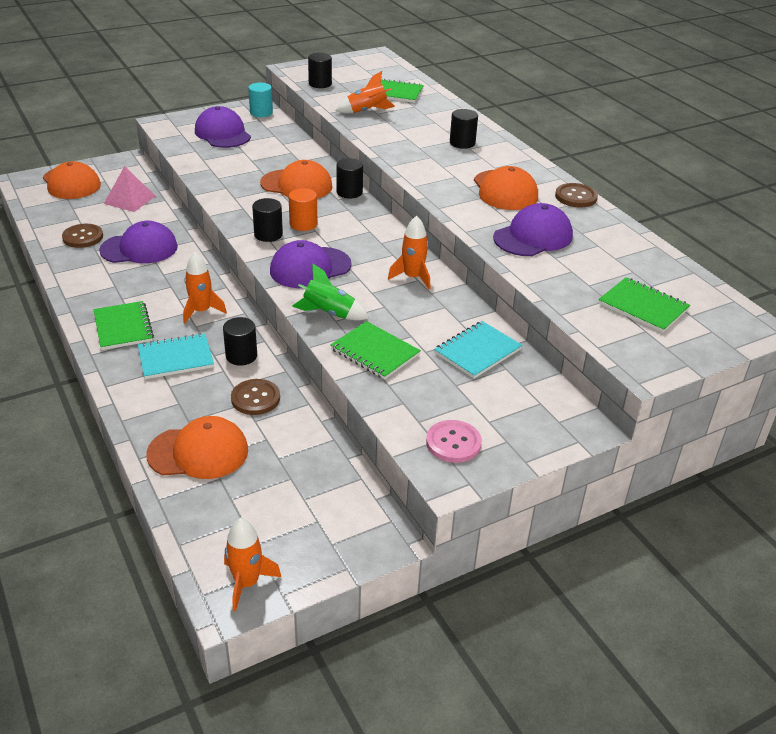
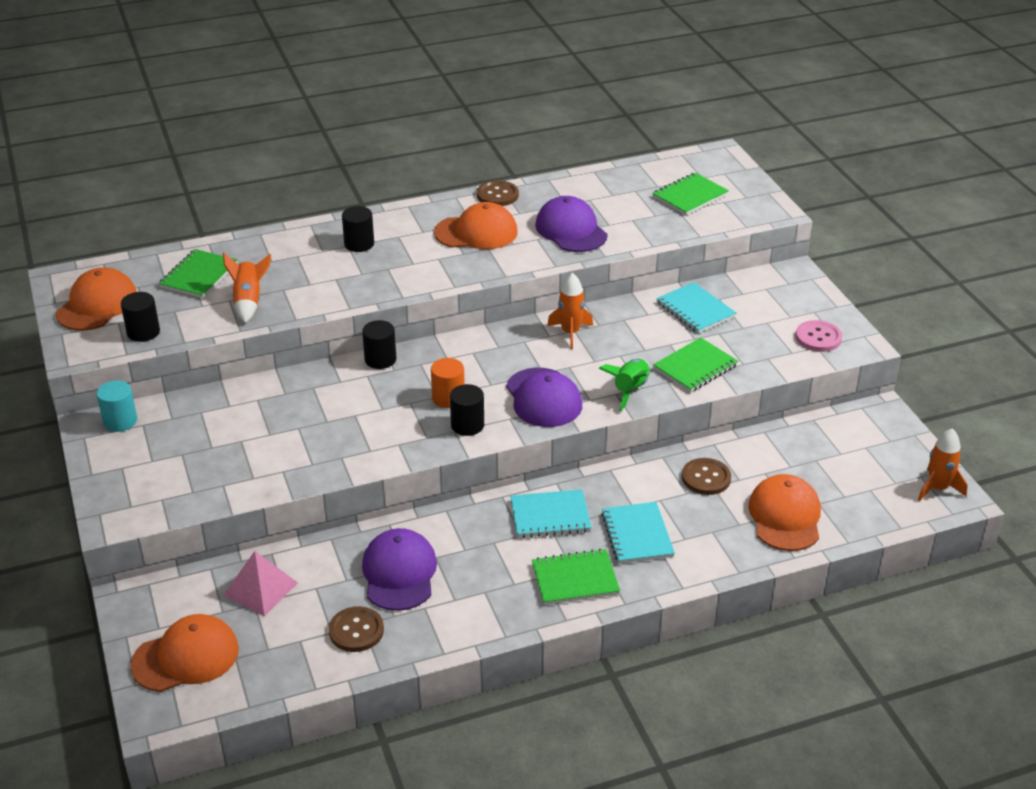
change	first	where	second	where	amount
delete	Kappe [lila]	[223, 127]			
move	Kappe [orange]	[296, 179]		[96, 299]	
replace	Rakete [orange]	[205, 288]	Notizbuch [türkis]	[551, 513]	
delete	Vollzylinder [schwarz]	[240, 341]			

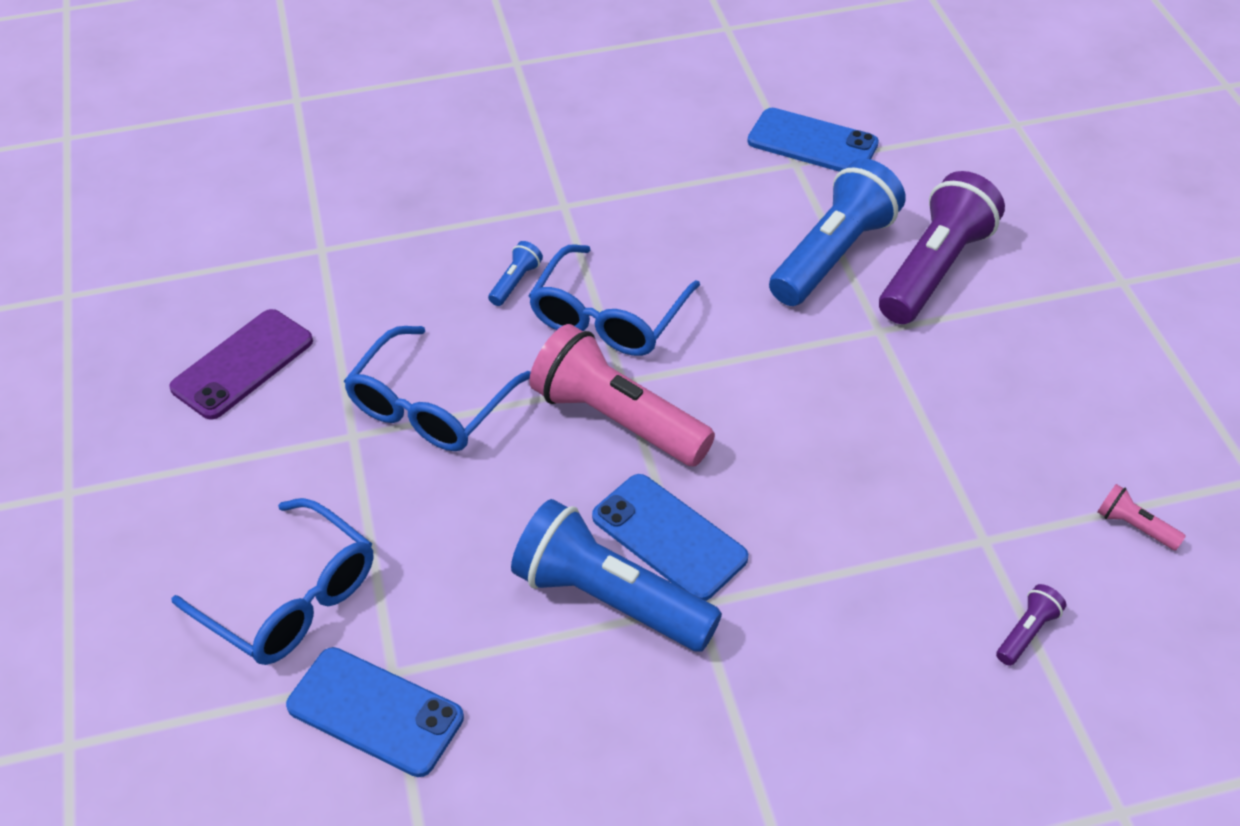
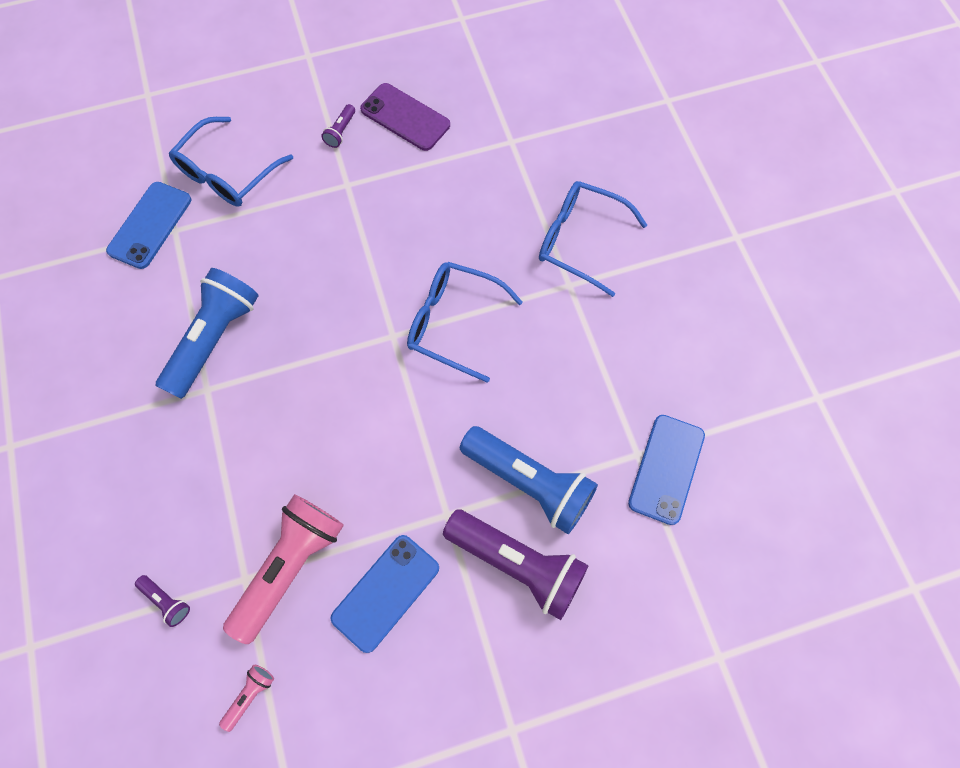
change	first	where	second	where	amount
delete	Taschenlampe [blau]	[515, 273]			
move	Taschenlampe [rosa]	[622, 395]		[283, 569]	
move	Brille [blau]	[437, 388]		[593, 239]	
move	Handy [blau]	[670, 537]		[384, 594]	
insert			Taschenlampe [lila]	[338, 126]	

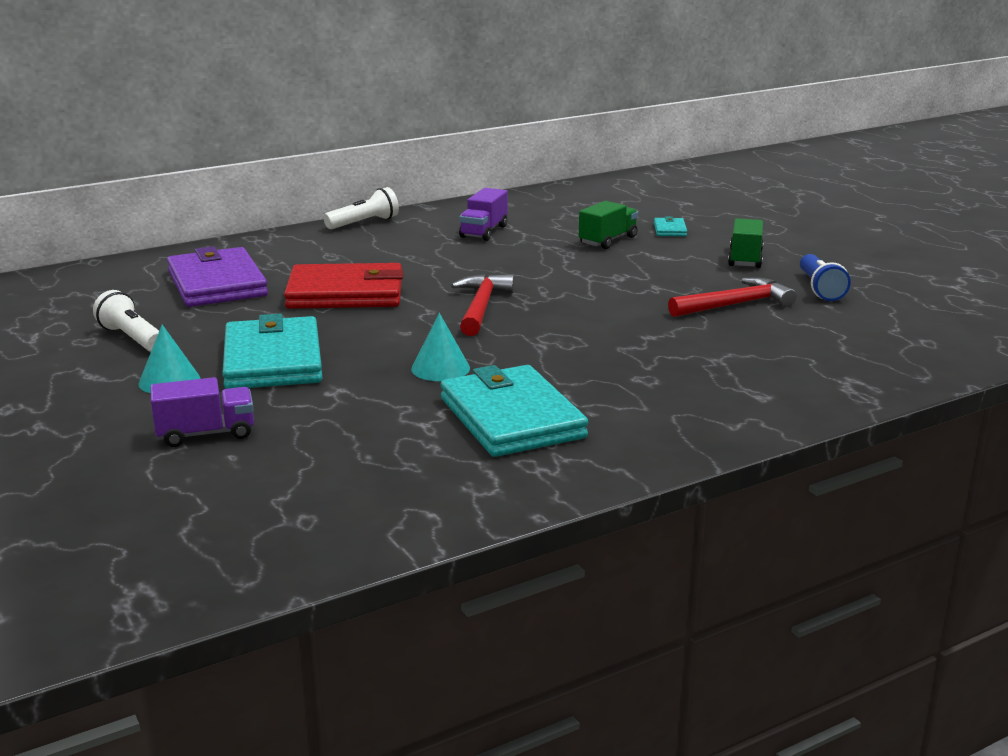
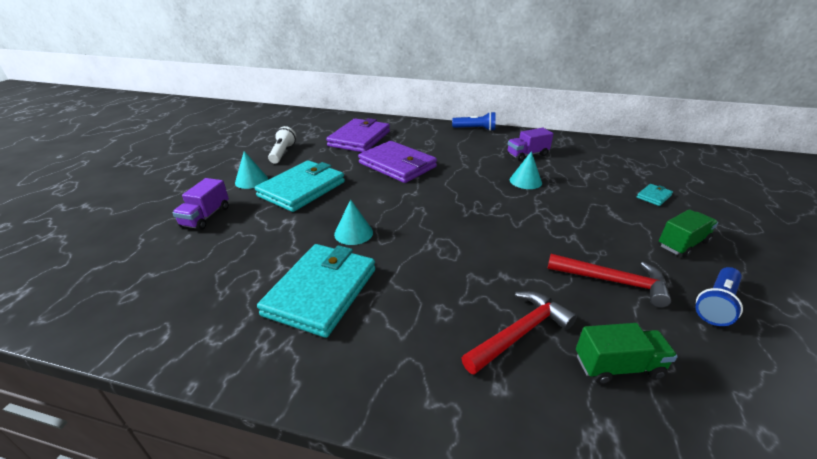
change	first	where	second	where	amount
recolor	Taschenlampe [weiß]	[361, 208]	Taschenlampe [blau]	[474, 121]	
move	Lastwagen [grün]	[608, 225]		[627, 353]	
recolor	Geldbörse [rot]	[344, 286]	Geldbörse [lila]	[397, 162]	
move	Hammer [rot]	[483, 305]		[519, 333]	
rotate	Lastwagen [lila]	[202, 412]		[200, 204]	75 degrees clockwise
insert			Kegel [türkis]	[526, 170]	

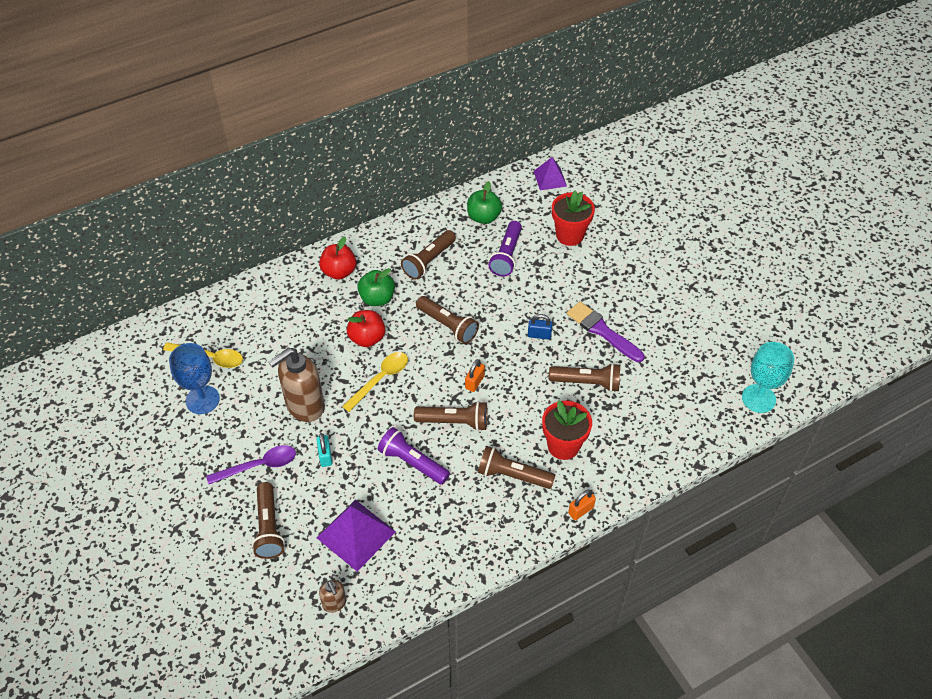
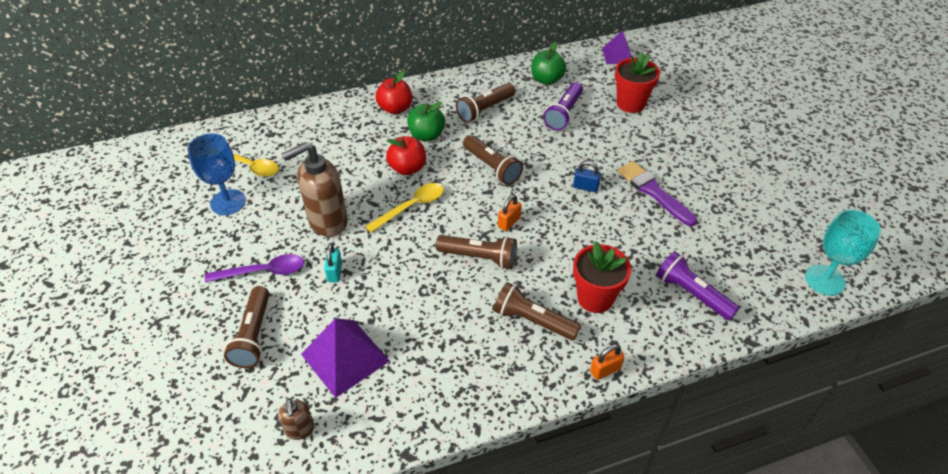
change	first	where	second	where	amount
delete	Taschenlampe [braun]	[584, 377]			
move	Taschenlampe [lila]	[414, 456]		[697, 286]	

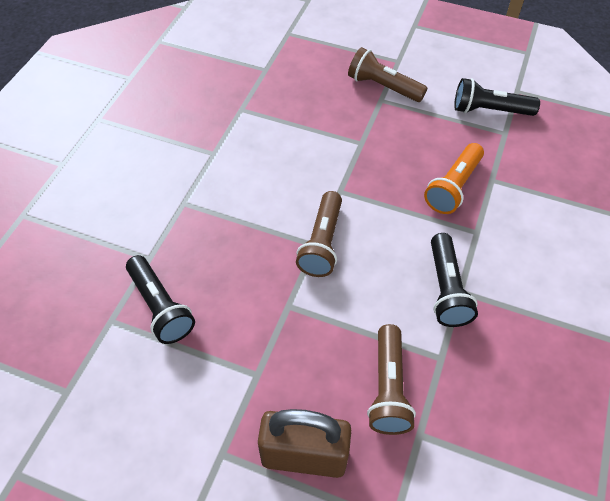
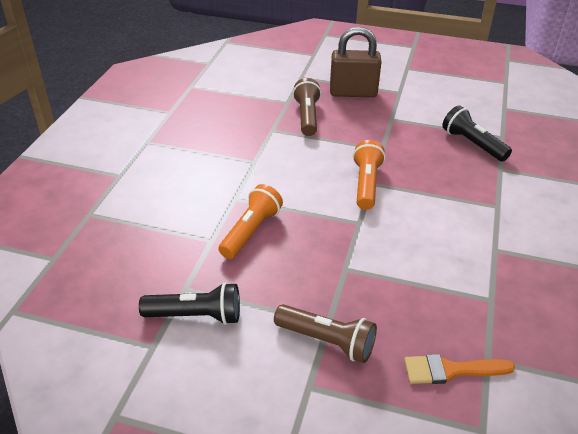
change	first	where	second	where	amount
recolor	Taschenlampe [braun]	[319, 234]	Taschenlampe [orange]	[369, 175]	
delete	Taschenlampe [schwarz]	[454, 280]			
insert			Pinsel [orange]	[459, 369]	

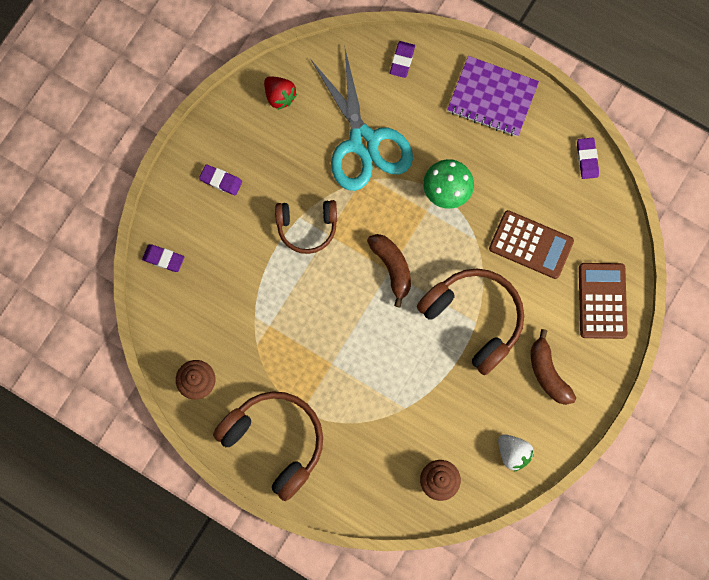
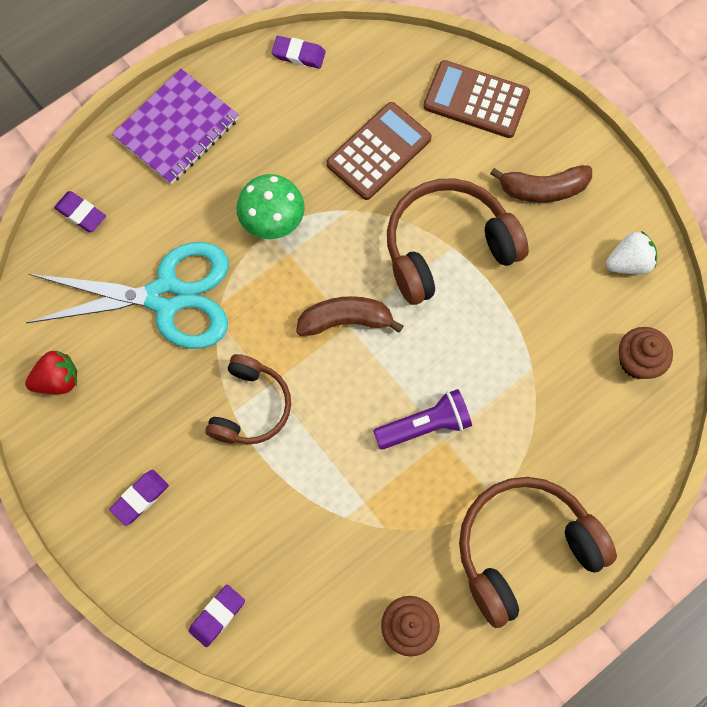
change	first	where	second	where	amount
insert			Taschenlampe [lila]	[422, 419]	

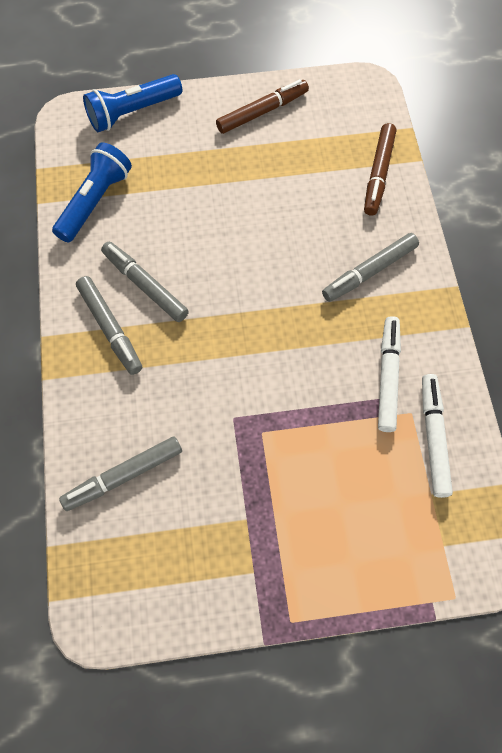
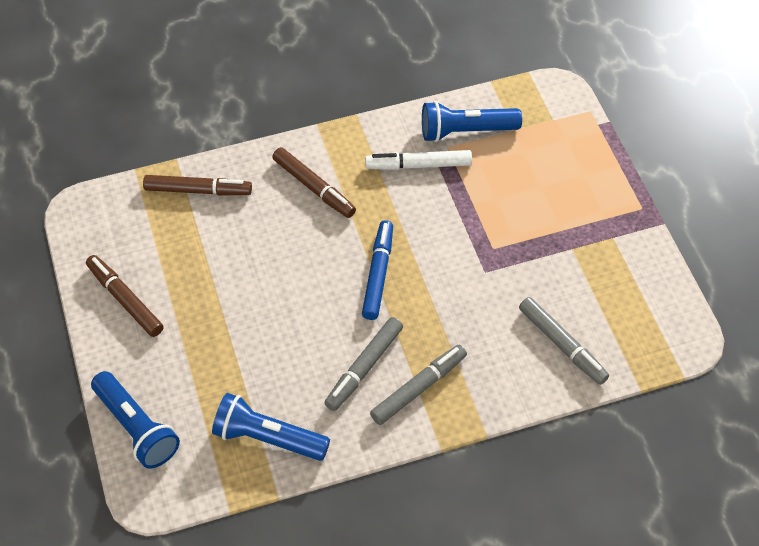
change	first	where	second	where	amount
recolor	Filzstift [grau]	[370, 267]	Filzstift [braun]	[314, 182]	
replace	Filzstift [weiß]	[437, 436]	Taschenlampe [blau]	[472, 121]	
insert			Filzstift [blau]	[377, 270]	

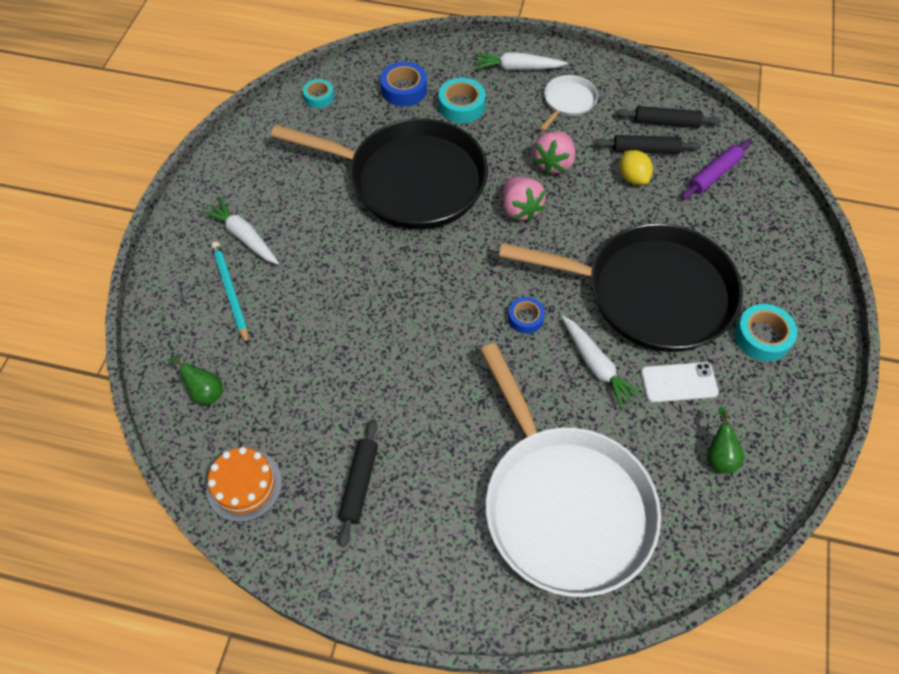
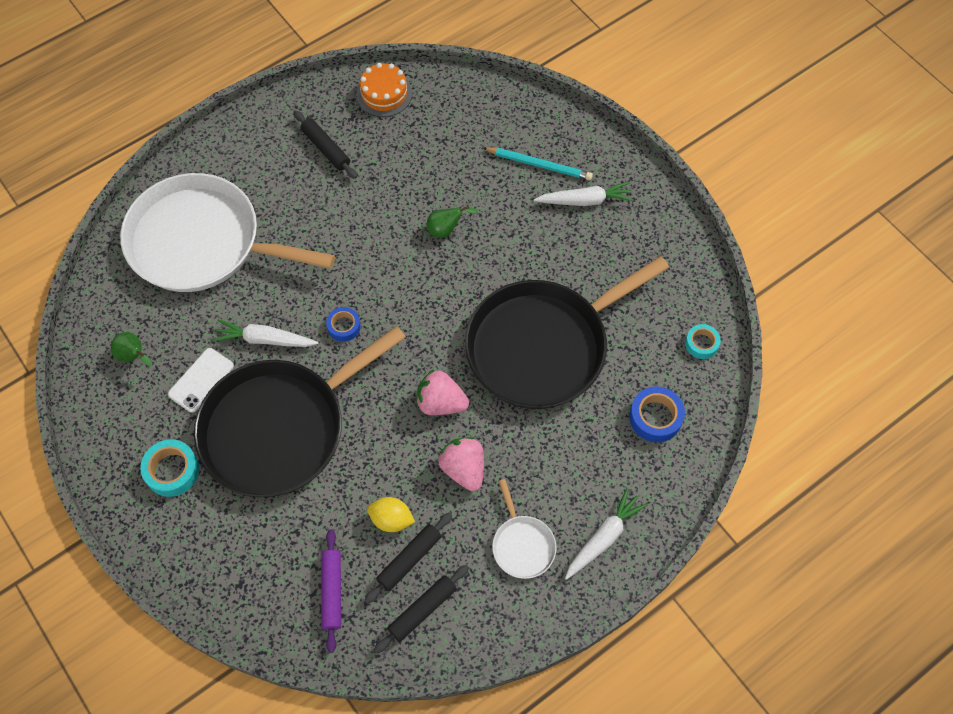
change	first	where	second	where	amount
delete	Klebeband [türkis]	[462, 100]			
move	Birne [grün]	[196, 380]		[452, 222]	

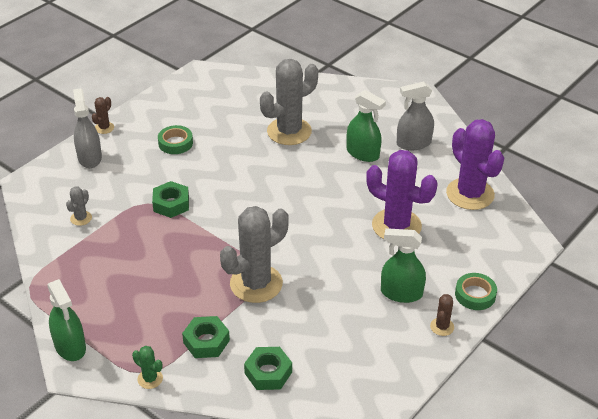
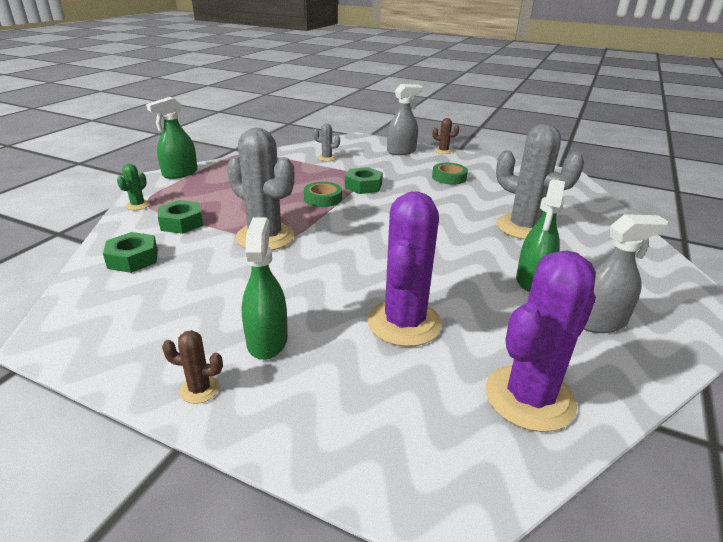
change	first	where	second	where	amount
rotate	Sprühflasche [grau]	[415, 116]		[626, 273]	105 degrees clockwise
move	Klebeband [grün]	[476, 291]		[323, 194]	

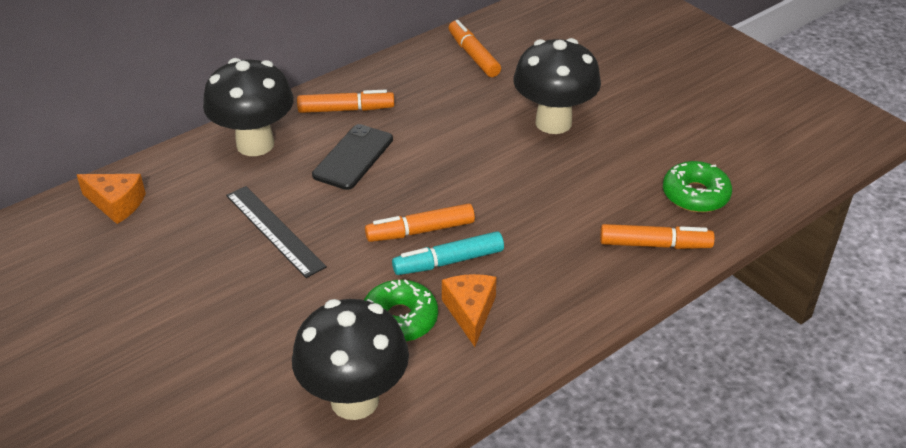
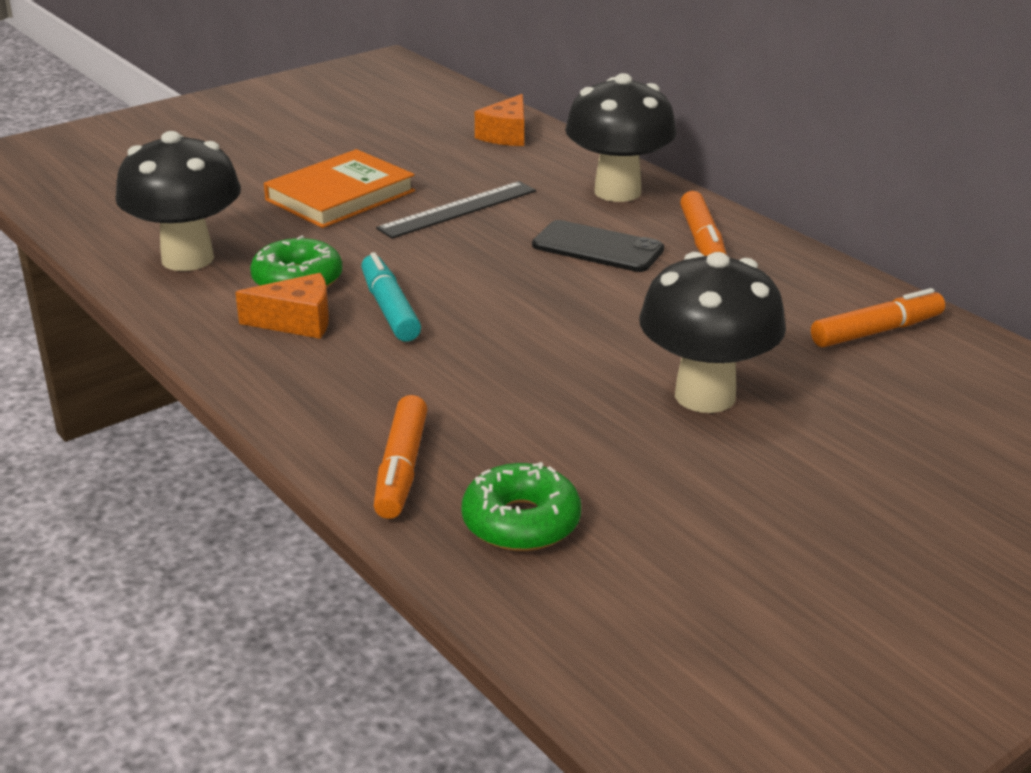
change	first	where	second	where	amount
delete	Filzstift [orange]	[420, 222]			
insert			Buch [orange]	[339, 188]	

